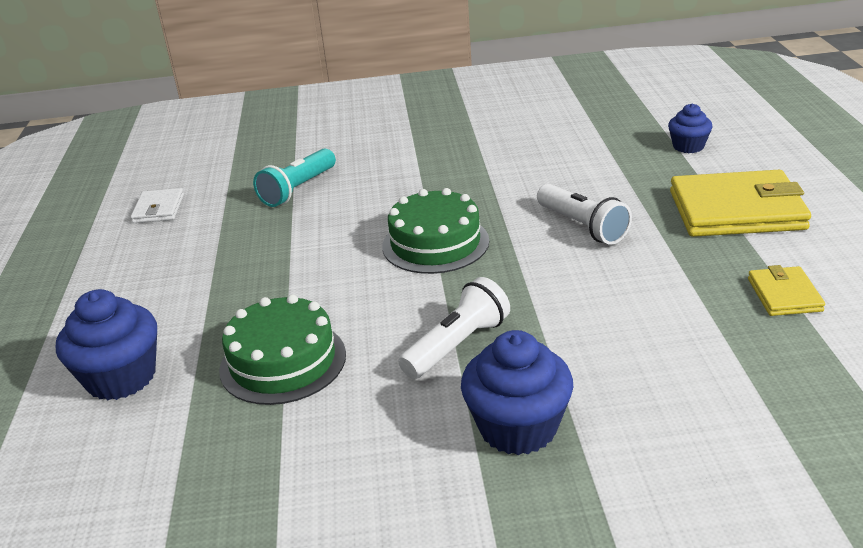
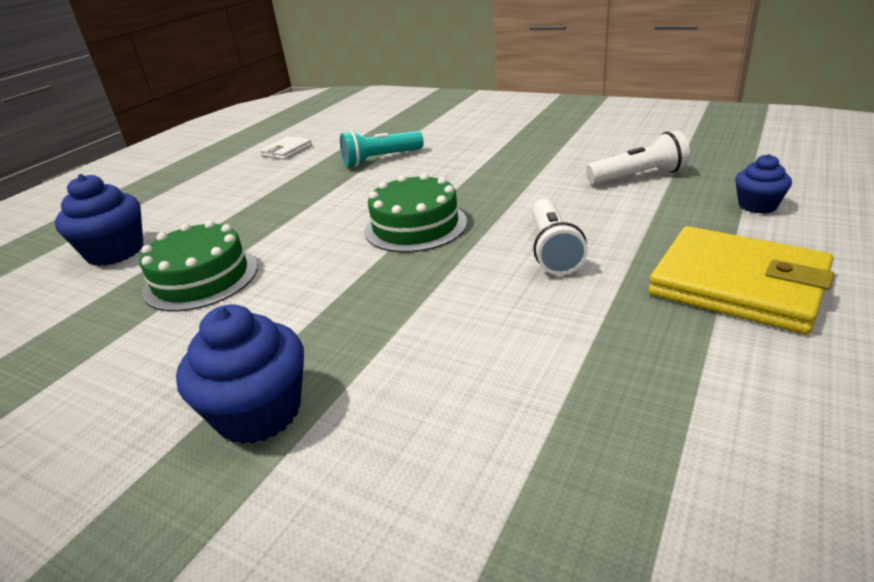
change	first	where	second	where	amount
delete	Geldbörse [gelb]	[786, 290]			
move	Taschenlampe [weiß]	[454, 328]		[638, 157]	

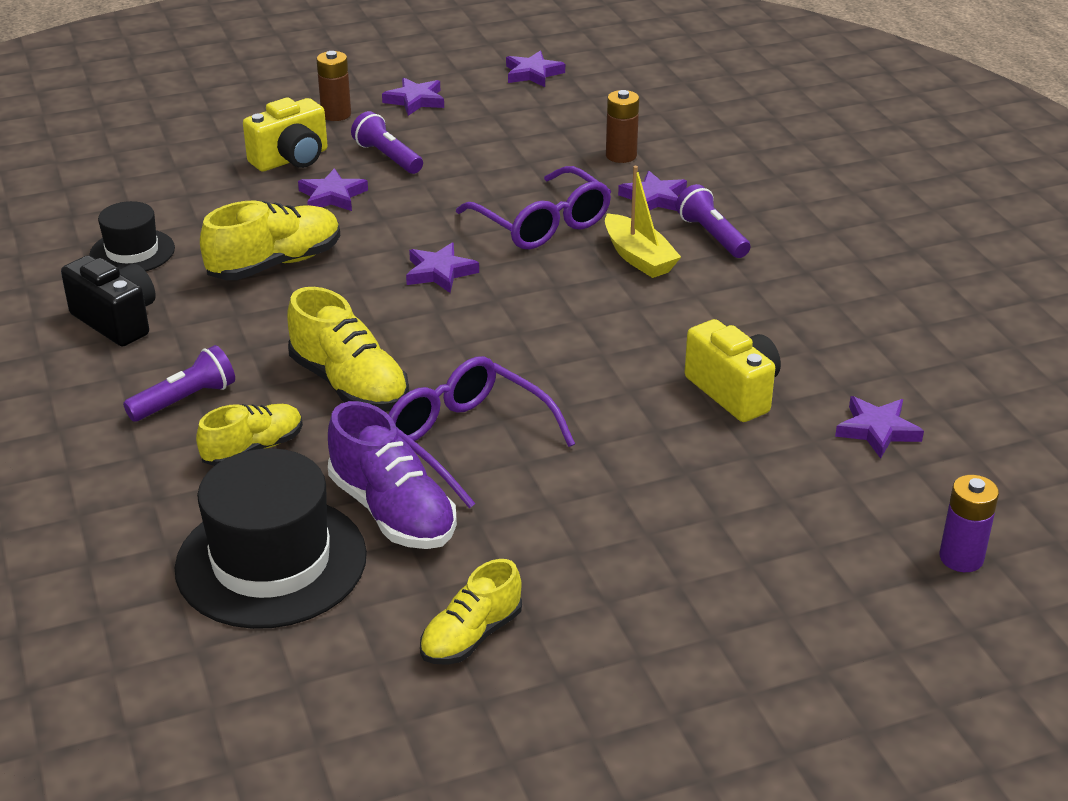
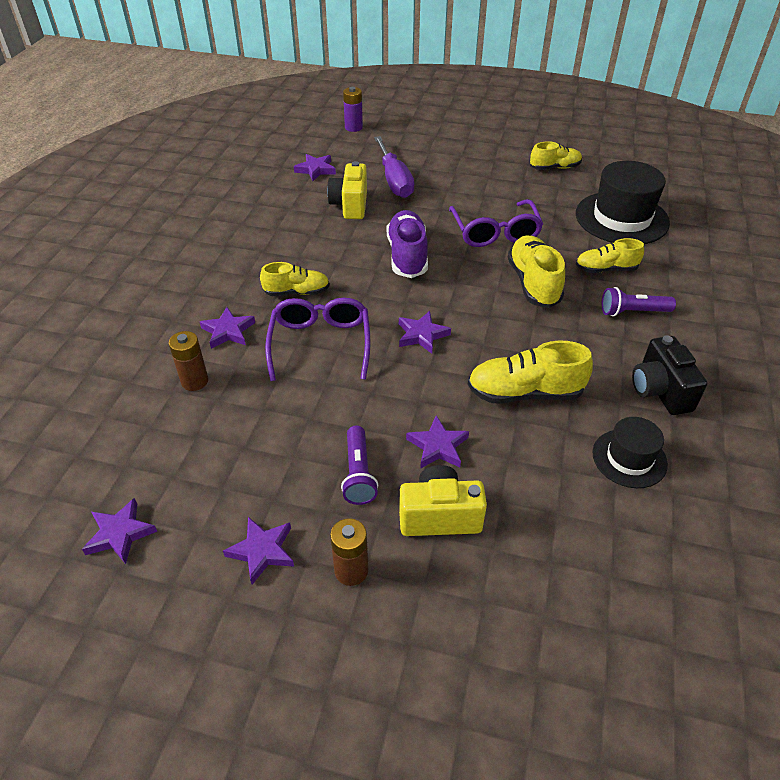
change	first	where	second	where	amount
replace	Boot [gelb]	[643, 222]	Schuh [gelb]	[295, 279]	
delete	Taschenlampe [lila]	[713, 221]			
move	Schuh [lila]	[392, 475]		[407, 244]	
insert			Schraubenzieher [lila]	[394, 167]	

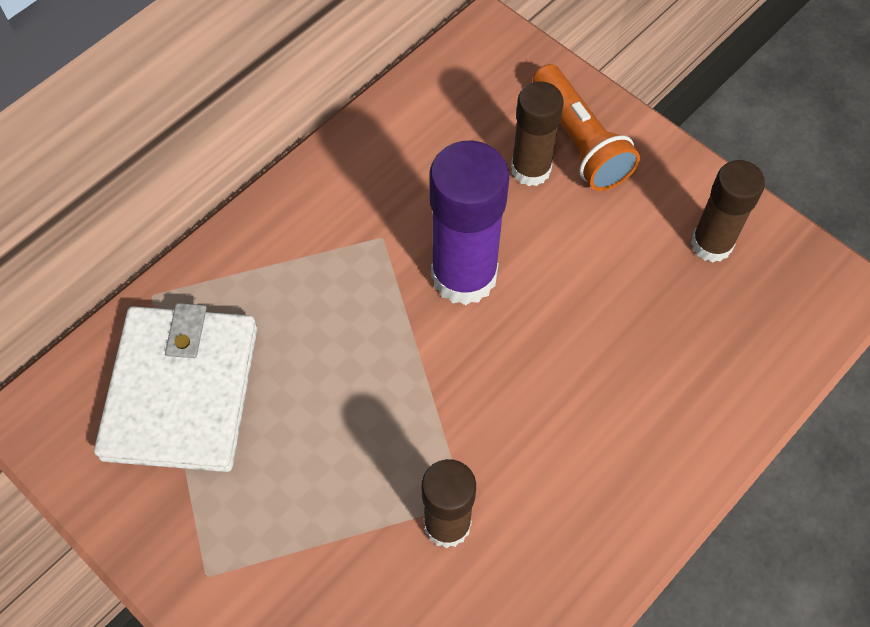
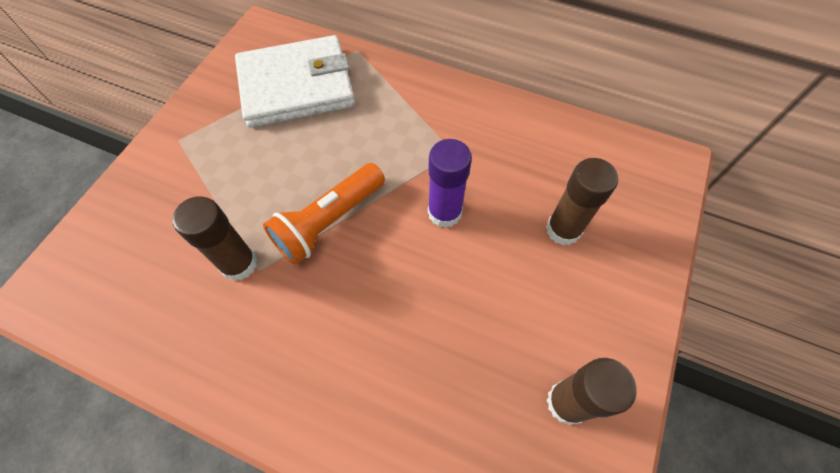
change	first	where	second	where	amount
move	Taschenlampe [orange]	[586, 127]		[324, 214]	
resize	Klebestift [lila]	[469, 223]		[450, 183]	x0.64

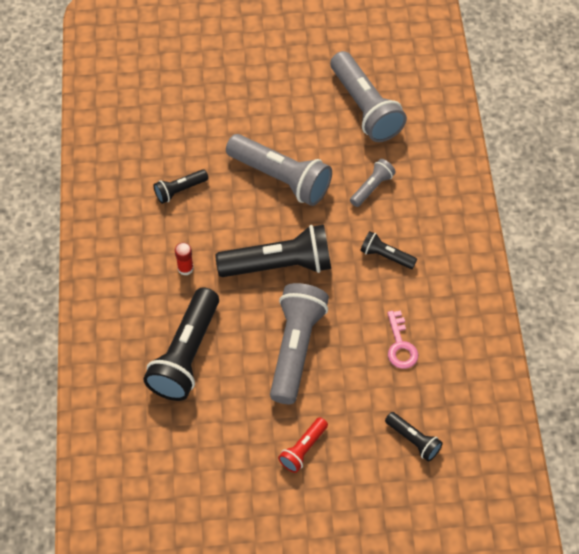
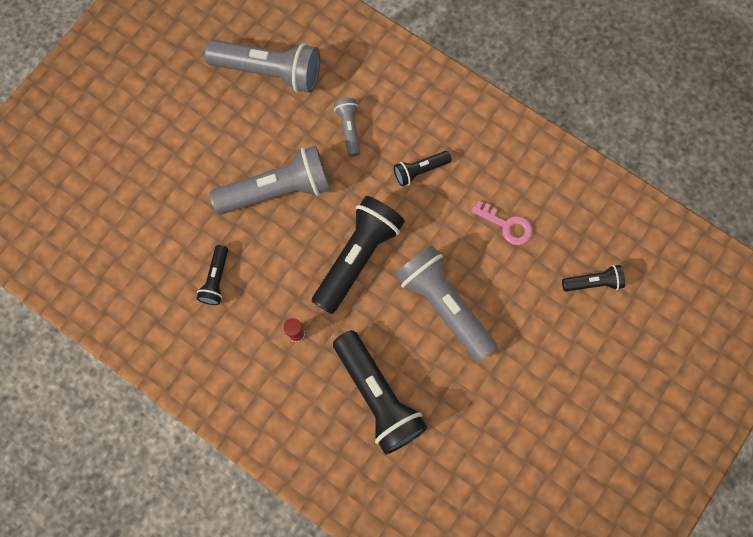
change	first	where	second	where	amount
delete	Taschenlampe [rot]	[303, 445]			

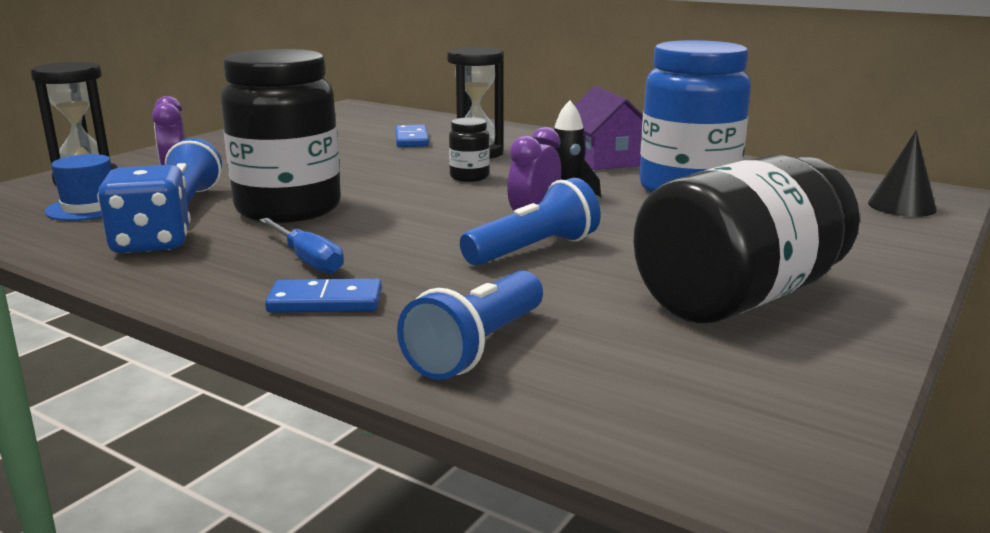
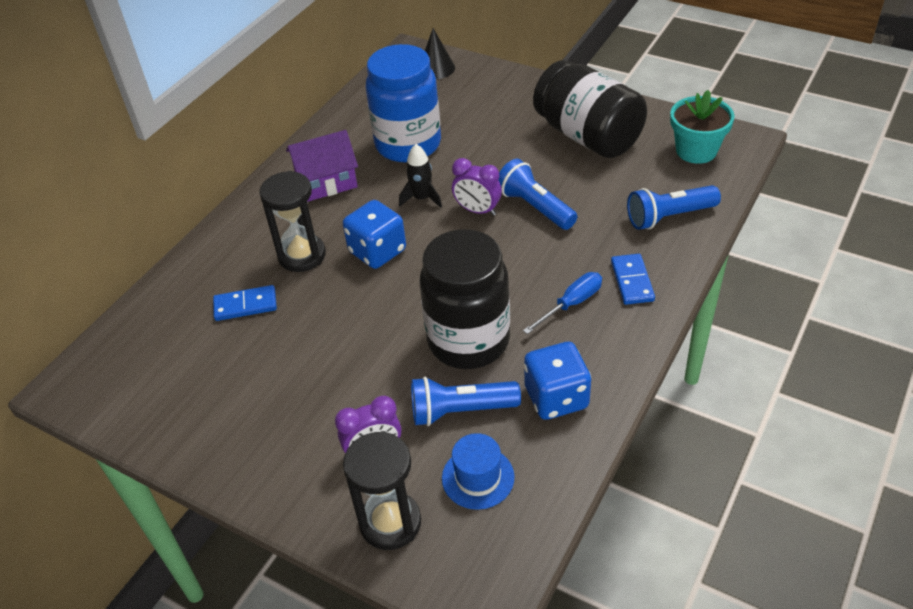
change	first	where	second	where	amount
replace	Einmachglas [schwarz]	[469, 149]	Spielwürfel [blau]	[374, 234]	
rotate	Taschenlampe [blau]	[470, 325]		[674, 207]	135 degrees clockwise
insert			Blumentopf [türkis]	[702, 127]	

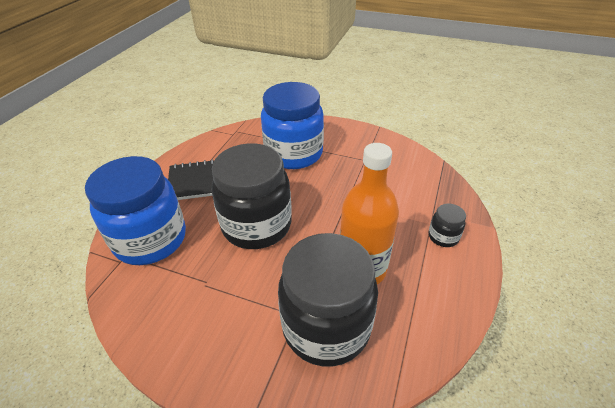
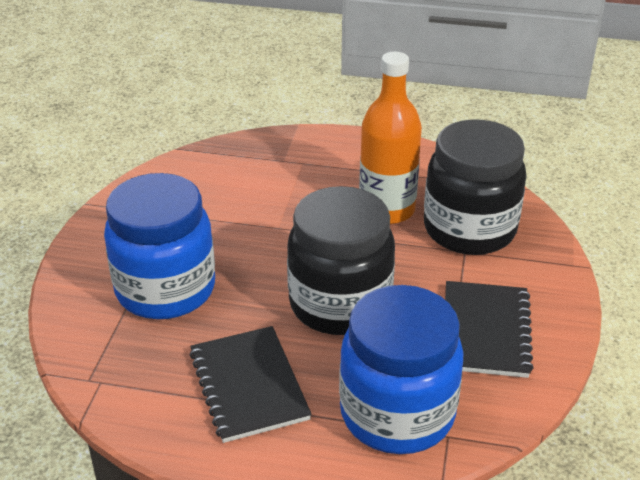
change	first	where	second	where	amount
delete	Einmachglas [schwarz]	[447, 225]			
insert			Notizbuch [schwarz]	[489, 329]	

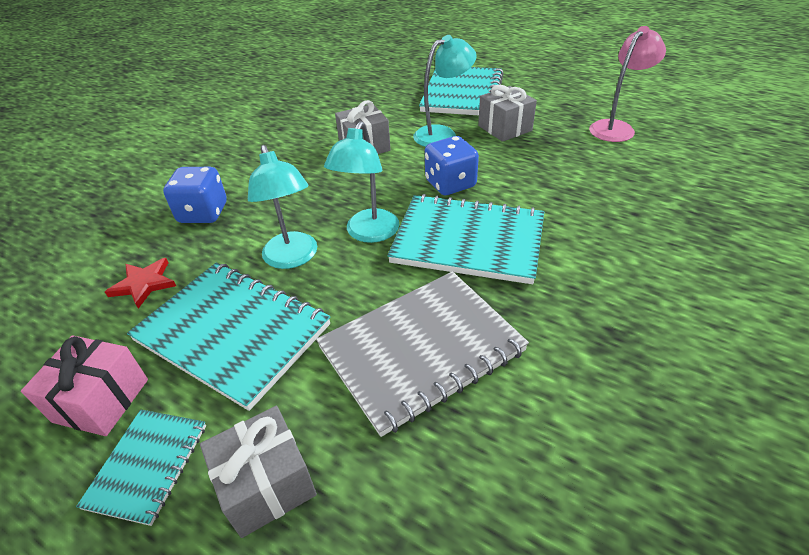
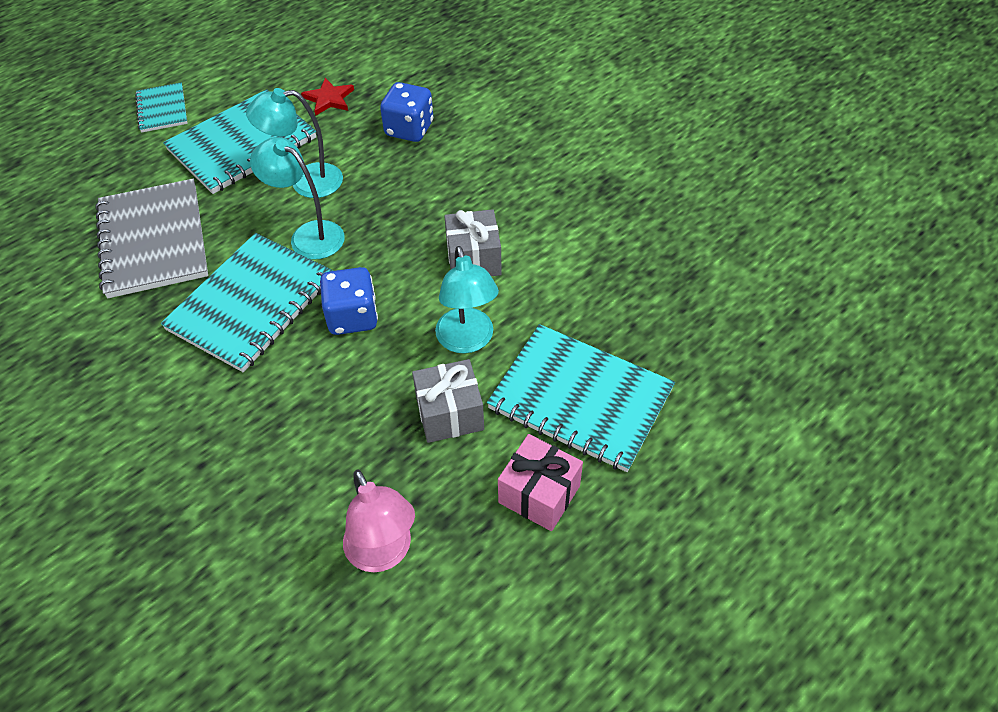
change	first	where	second	where	amount
move	Geschenk [rosa]	[84, 385]		[540, 482]	
delete	Geschenk [grau]	[258, 472]			
rotate	Notizbuch [türkis]	[141, 468]		[161, 107]	45 degrees clockwise

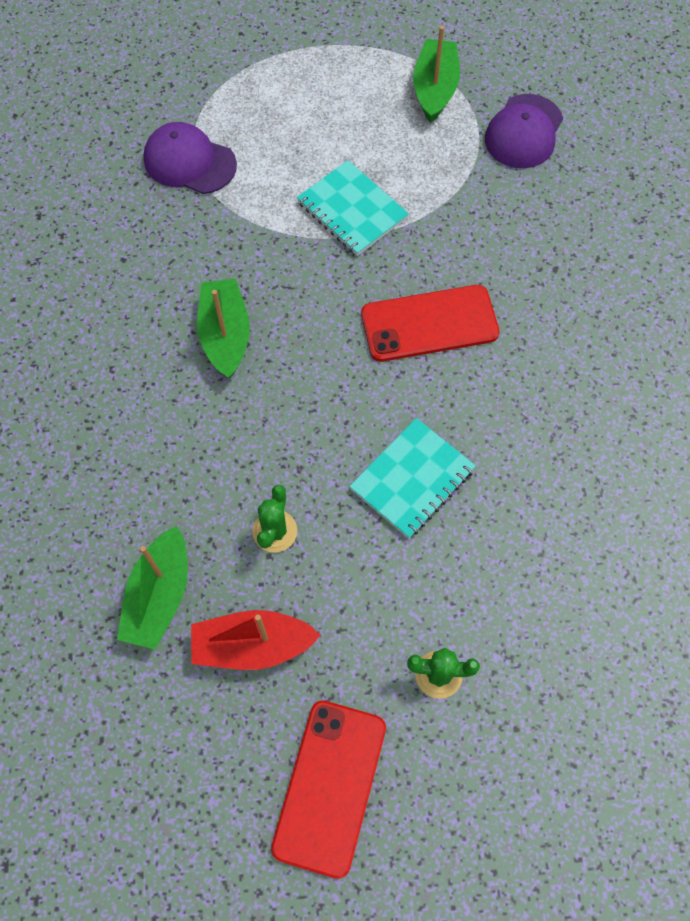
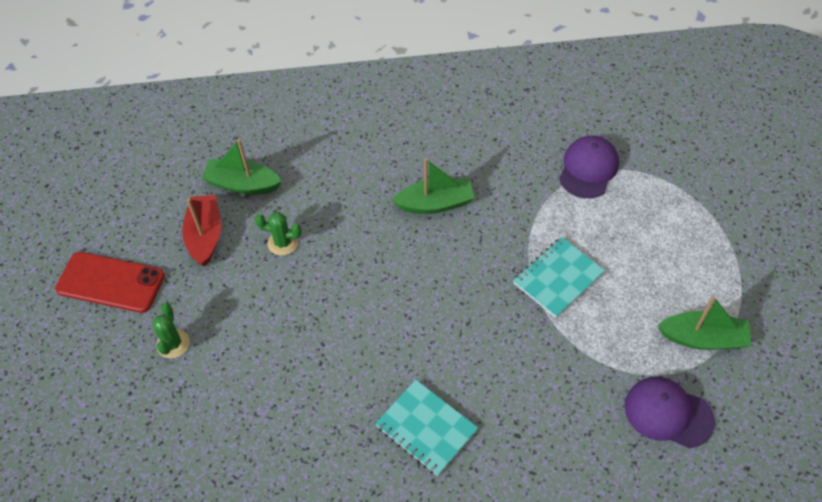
change	first	where	second	where	amount
delete	Handy [rot]	[430, 323]			
move	Notizbuch [türkis]	[412, 478]		[426, 428]	

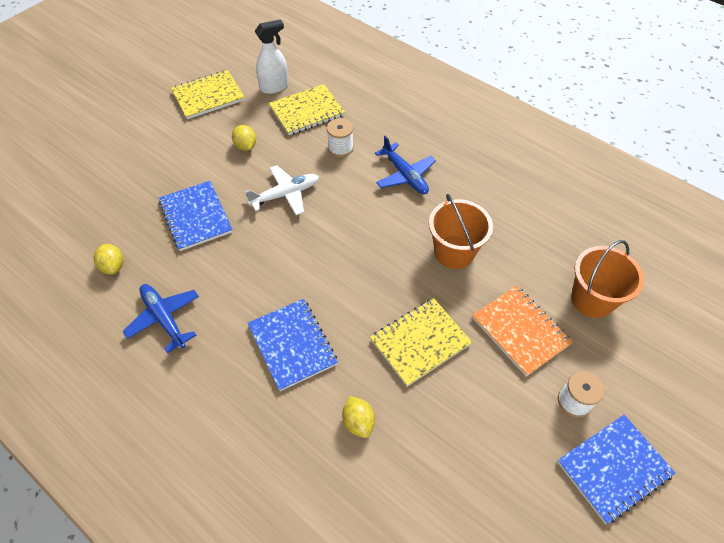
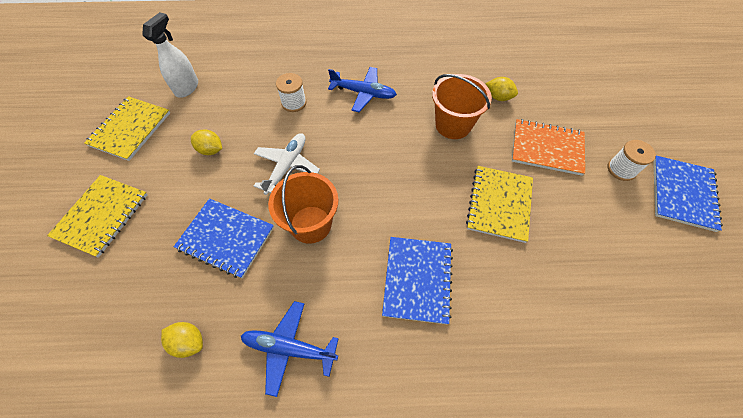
change	first	where	second	where	amount
move	Notizbuch [gelb]	[307, 109]		[97, 216]	
move	Eimer [orange]	[607, 279]		[303, 204]	
rotate	Notizbuch [blau]	[293, 345]		[417, 280]	75 degrees clockwise
move	Zitrone [gelb]	[358, 417]		[501, 89]	

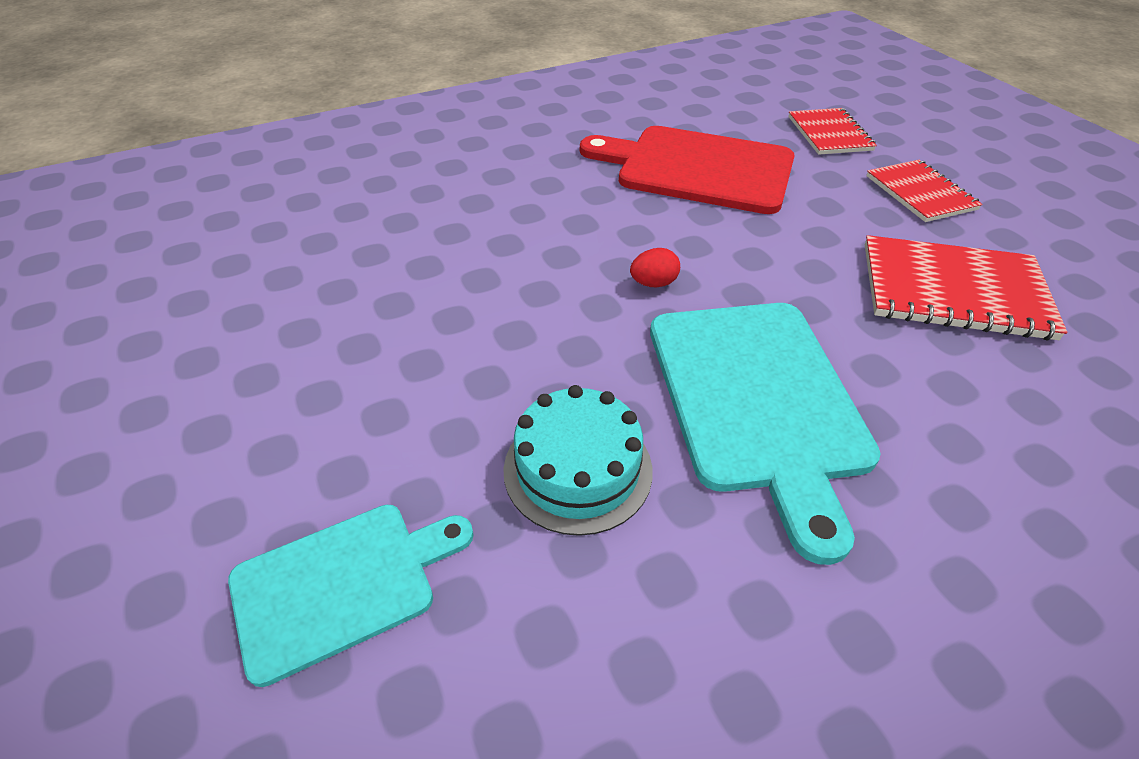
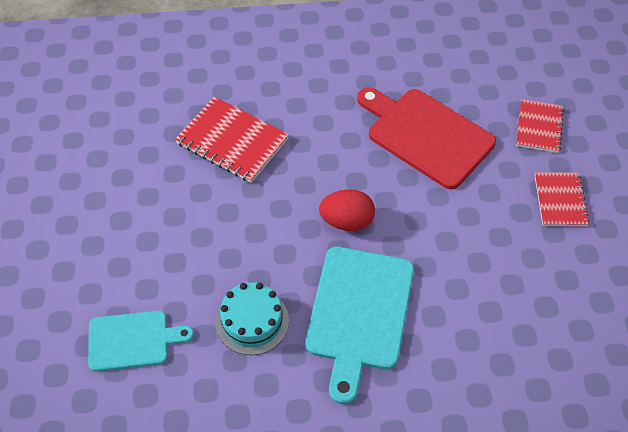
change	first	where	second	where	amount
move	Notizbuch [rot]	[966, 287]		[232, 139]	
resize	Ei [rot]	[655, 267]		[347, 210]	x1.80

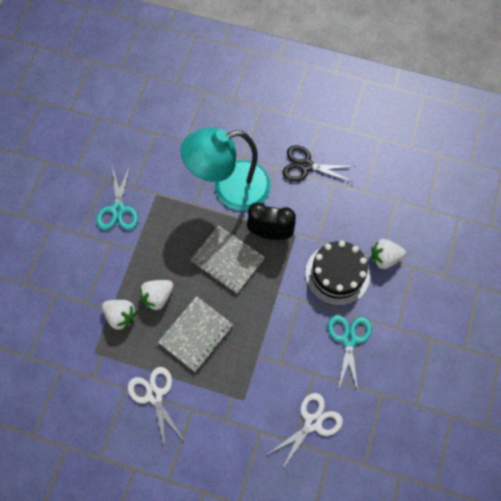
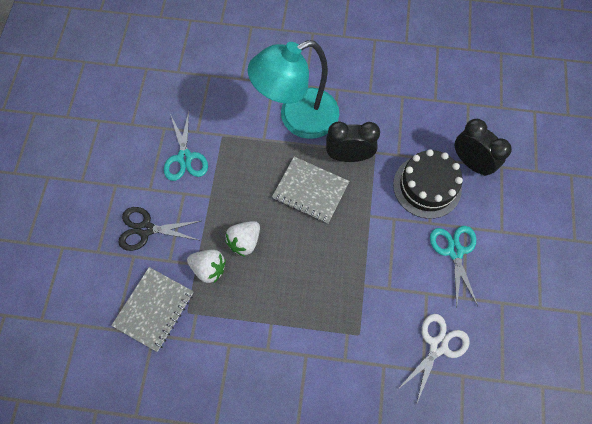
change	first	where	second	where	amount
move	Schere [schwarz]	[319, 163]		[159, 229]	
replace	Erdbeere [weiß]	[388, 254]	Wecker [schwarz]	[483, 147]	
move	Notizbuch [grau]	[195, 334]		[152, 309]	
delete	Schere [weiß]	[156, 407]			

